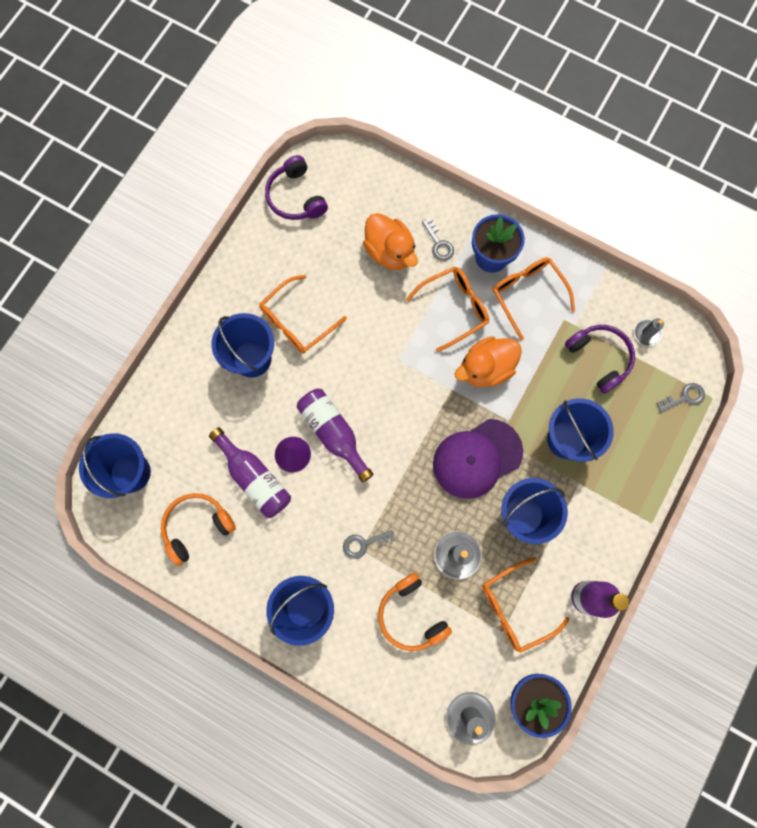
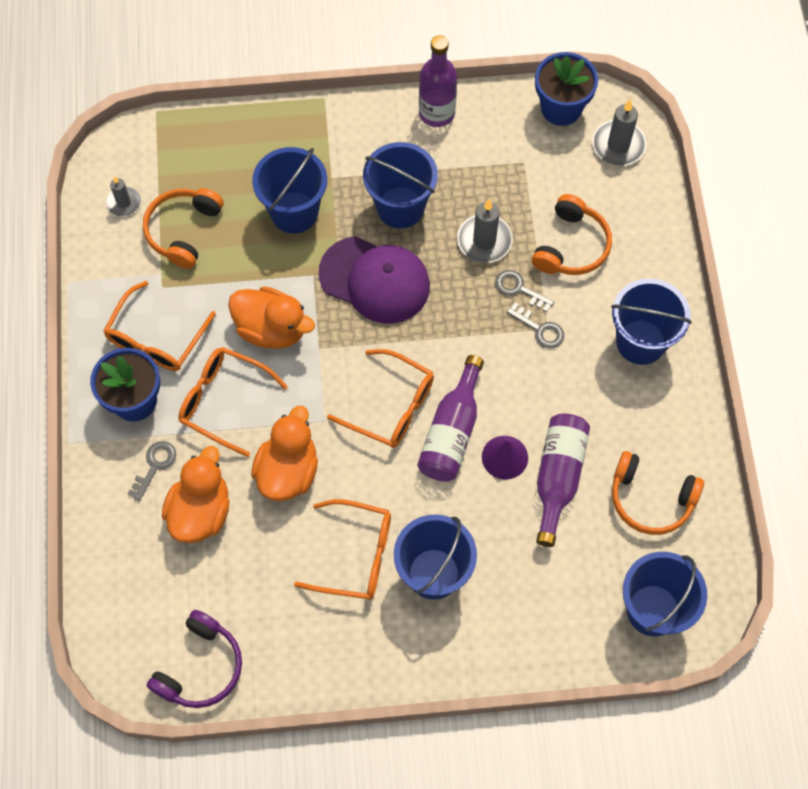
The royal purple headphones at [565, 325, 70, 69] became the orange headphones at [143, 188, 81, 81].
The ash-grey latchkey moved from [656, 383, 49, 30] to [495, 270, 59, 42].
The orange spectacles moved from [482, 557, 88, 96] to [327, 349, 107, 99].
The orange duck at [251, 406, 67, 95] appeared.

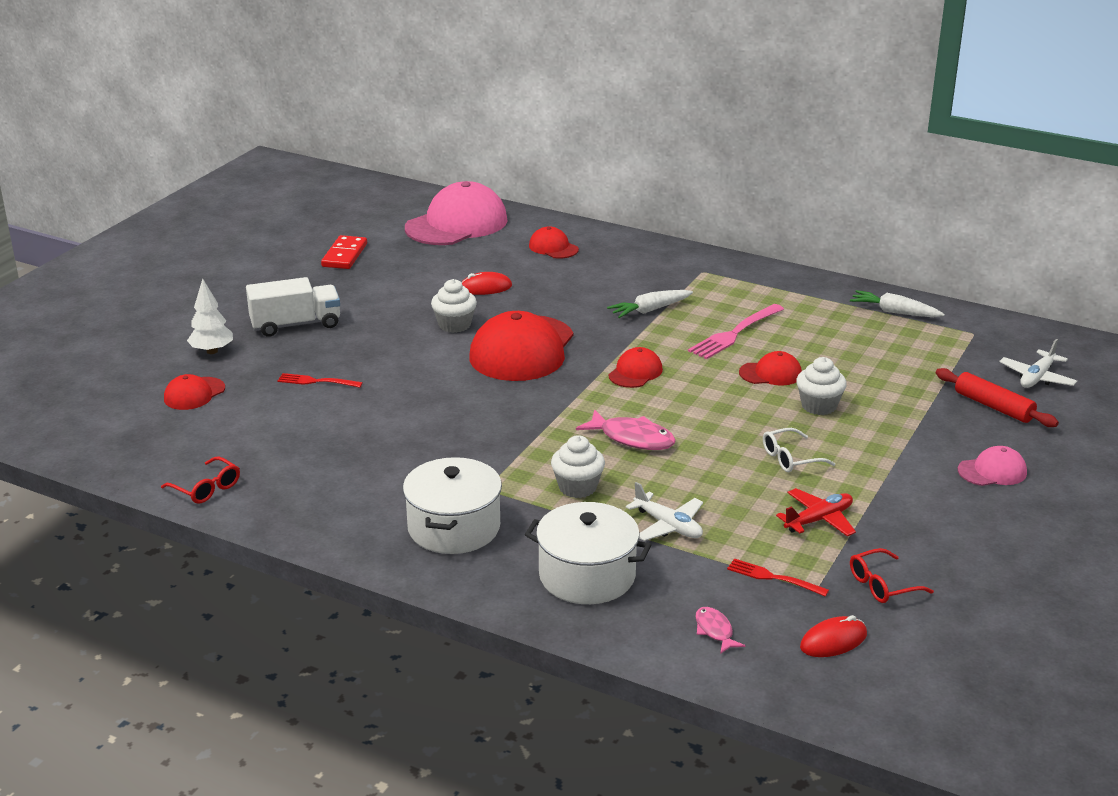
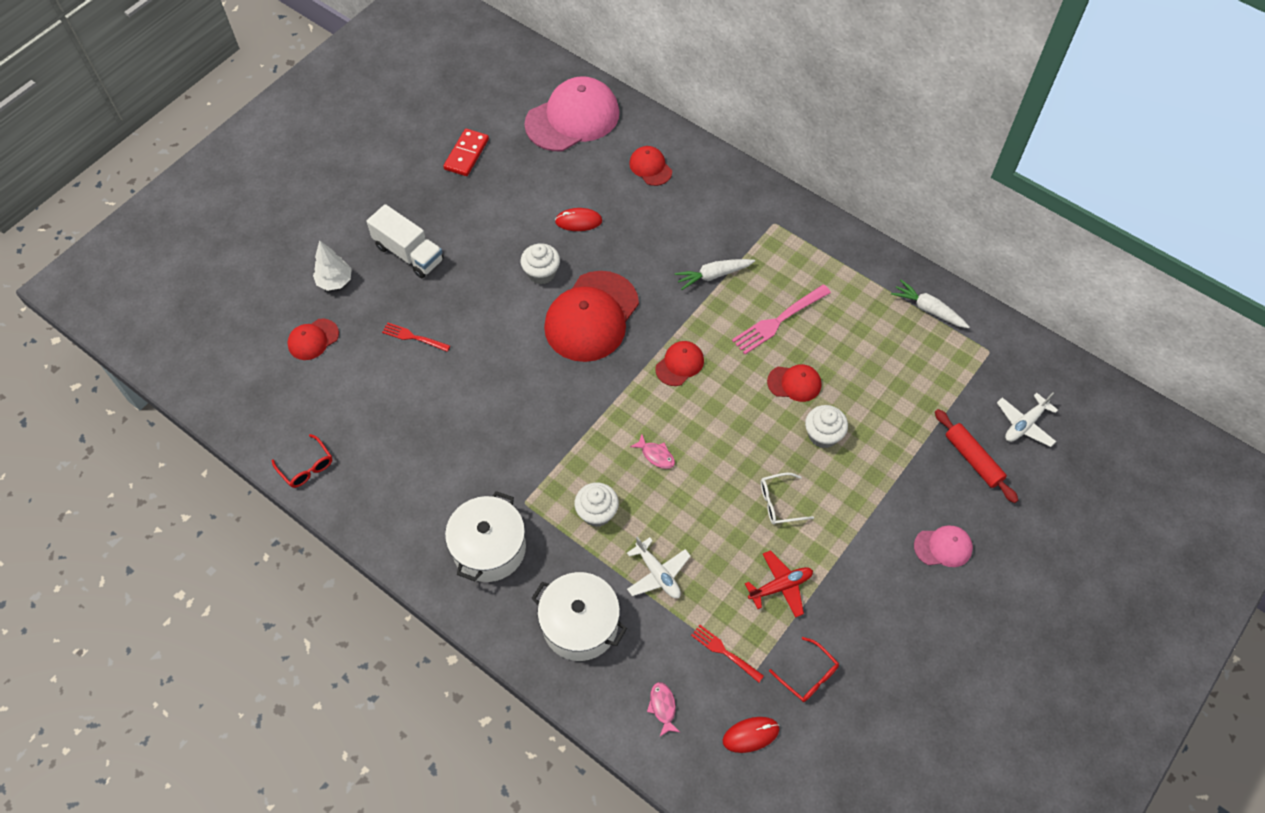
The pure white lorry at [246, 277, 94, 60] turned 45 degrees clockwise.
The rosy fish figure at [576, 409, 100, 41] changed to 0.58 times the size.
The scarlet spectacles at [850, 548, 84, 55] turned 120 degrees counterclockwise.

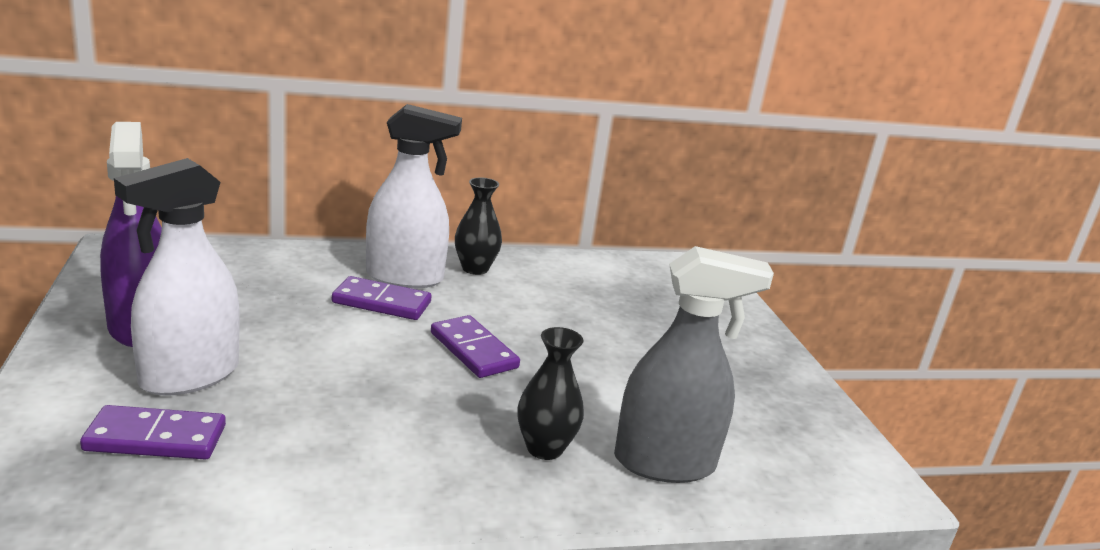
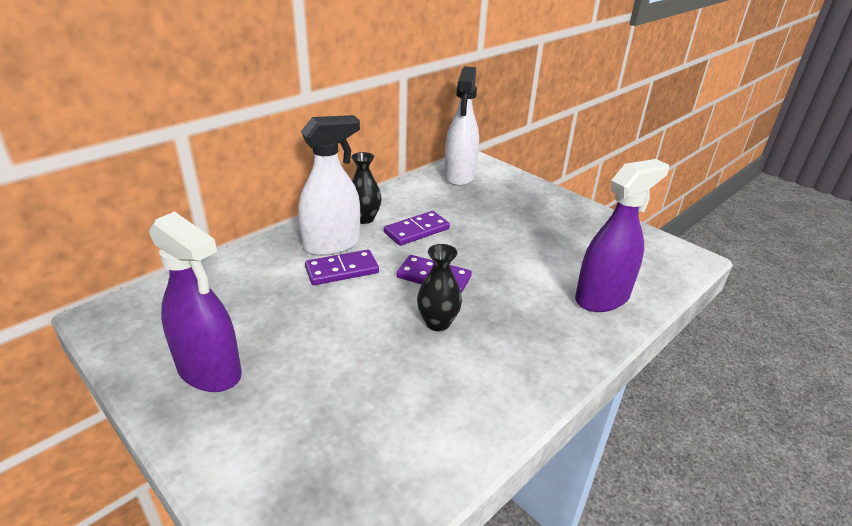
The pure white spray cleaner moved from [114, 158, 126, 238] to [444, 66, 35, 120].
The ash-grey spray cleaner at [614, 246, 160, 237] became the royal purple spray cleaner at [575, 159, 94, 153].
The jet-black vase moved from [518, 327, 66, 133] to [417, 244, 45, 87].
The royal purple domino moved from [80, 405, 146, 55] to [384, 211, 66, 35].

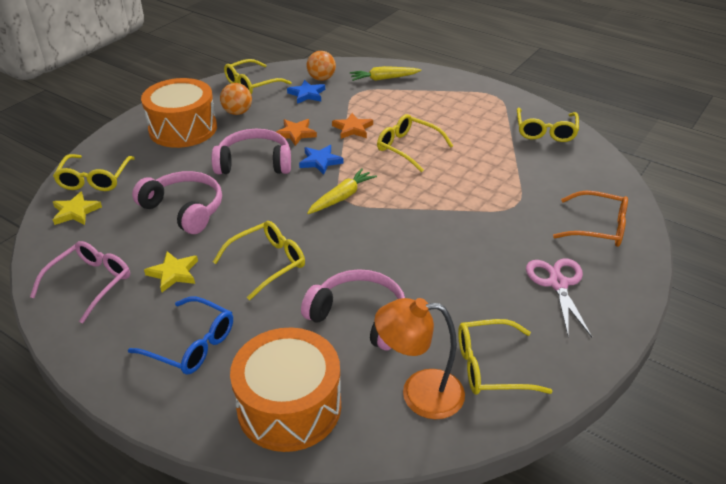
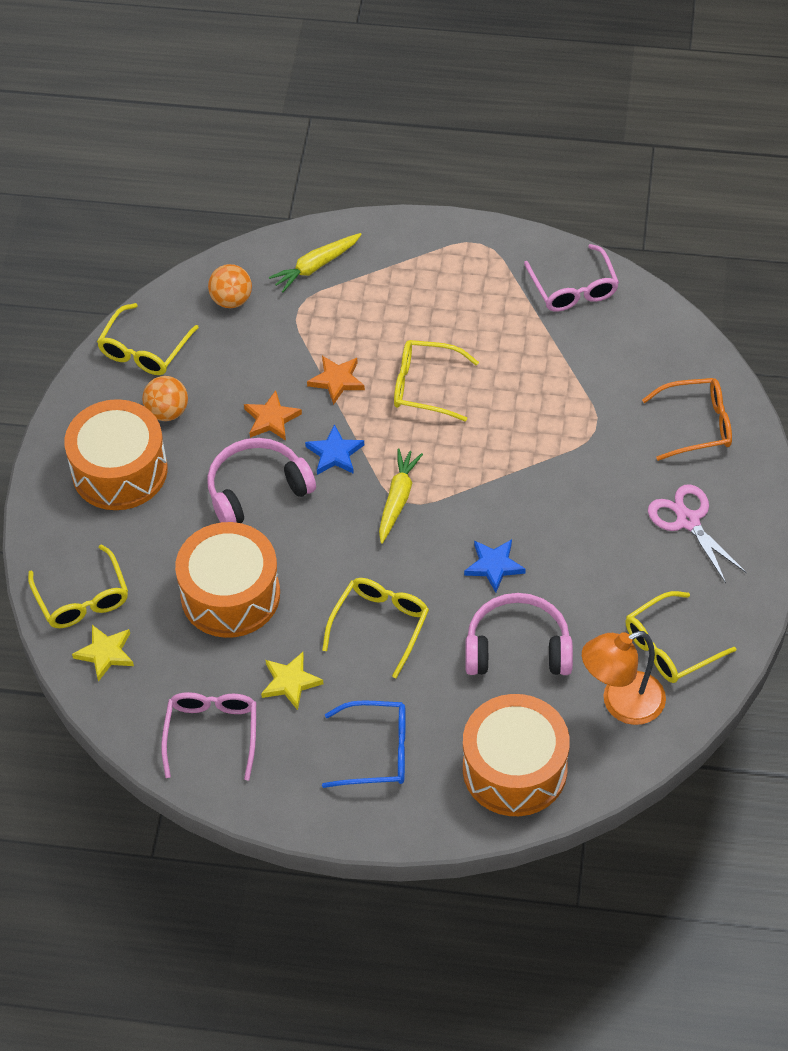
The cobalt star moved from [287, 80, 38, 24] to [464, 539, 62, 54].
The yellow spectacles at [517, 108, 62, 34] became the rosy spectacles at [524, 244, 95, 68].
The rosy headphones at [132, 171, 90, 63] was replaced by the orange drum at [175, 522, 105, 116].

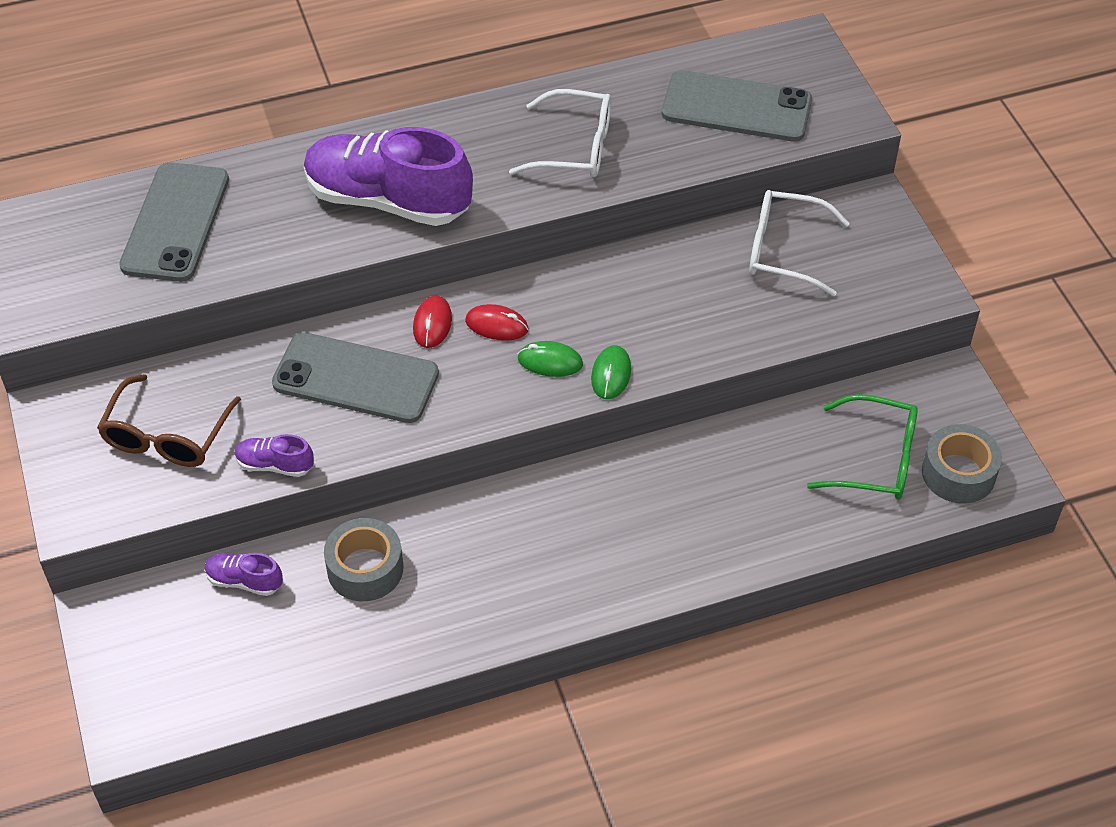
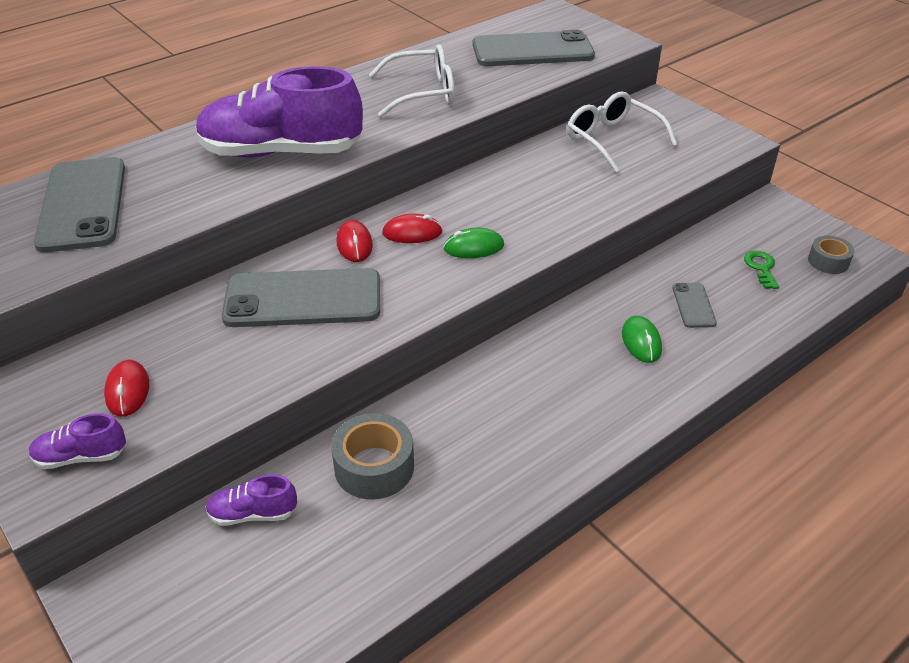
The pure white spectacles at [749, 190, 101, 106] turned 60 degrees clockwise.
The leaf-green computer mouse moved from [591, 345, 40, 54] to [622, 316, 40, 47].
The russet spectacles at [97, 374, 144, 93] was replaced by the scarlet computer mouse at [104, 360, 45, 57].
The leaf-green spectacles at [807, 394, 111, 106] was replaced by the leaf-green latchkey at [744, 251, 35, 38].
The ash-grey roll of tape at [922, 424, 80, 80] changed to 0.63 times the size.
The royal purple shoe moved from [235, 434, 79, 43] to [29, 413, 97, 56].
The ash-grey phone at [672, 283, 45, 45] appeared.

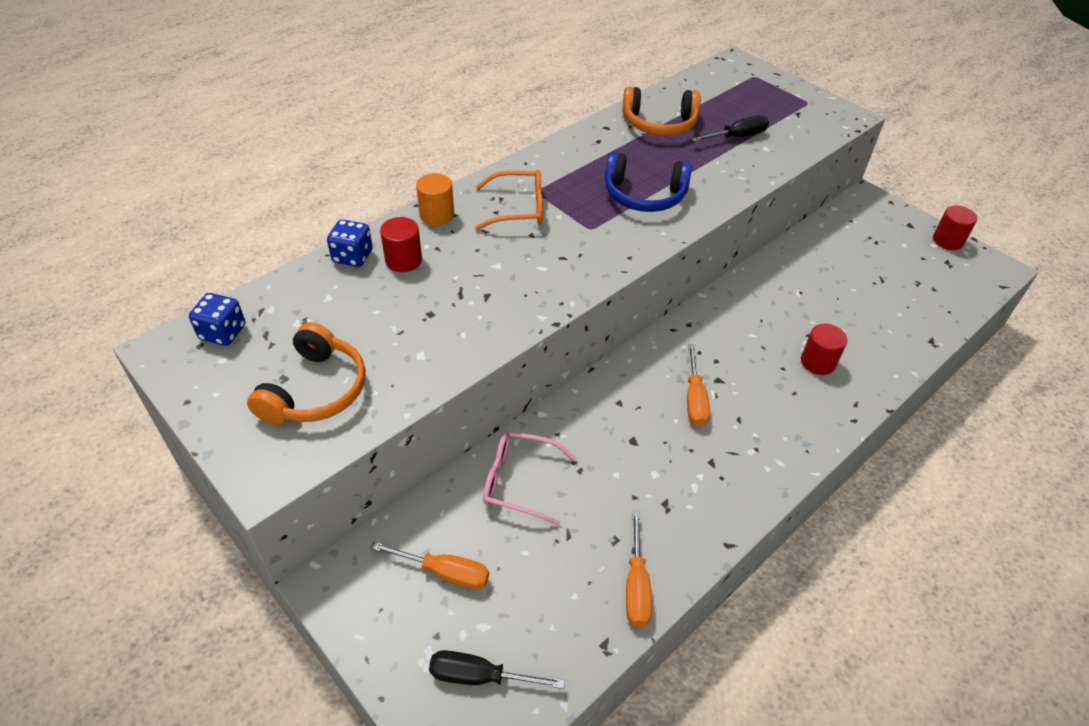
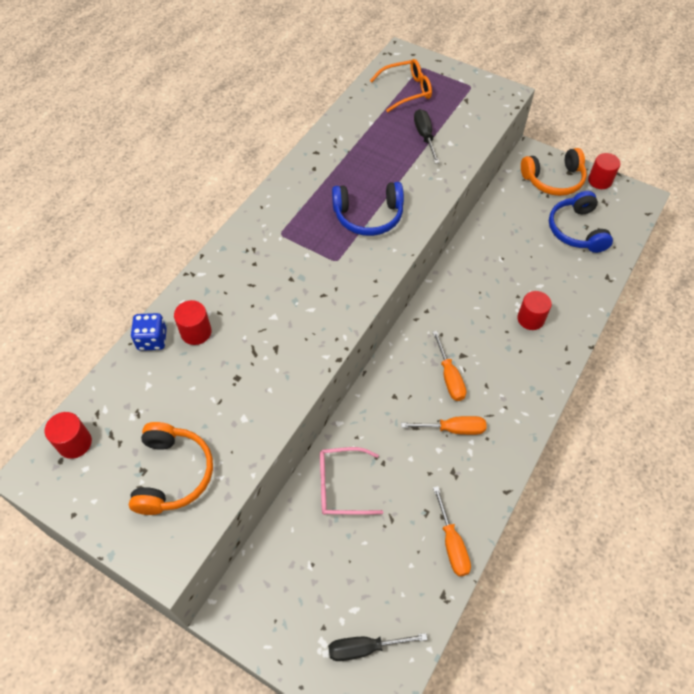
The orange headphones moved from [622, 86, 79, 50] to [521, 148, 66, 48].
The jet-black hand screwdriver at [691, 115, 78, 27] turned 60 degrees counterclockwise.
The orange spectacles moved from [475, 170, 68, 60] to [370, 59, 62, 53].
The orange solid cylinder at [416, 173, 38, 53] disappeared.
The cobalt dice at [189, 293, 56, 53] was replaced by the scarlet solid cylinder at [45, 412, 47, 47].
The orange hand screwdriver moved from [371, 542, 118, 48] to [401, 416, 85, 19].
The cobalt headphones at [549, 191, 64, 62] appeared.

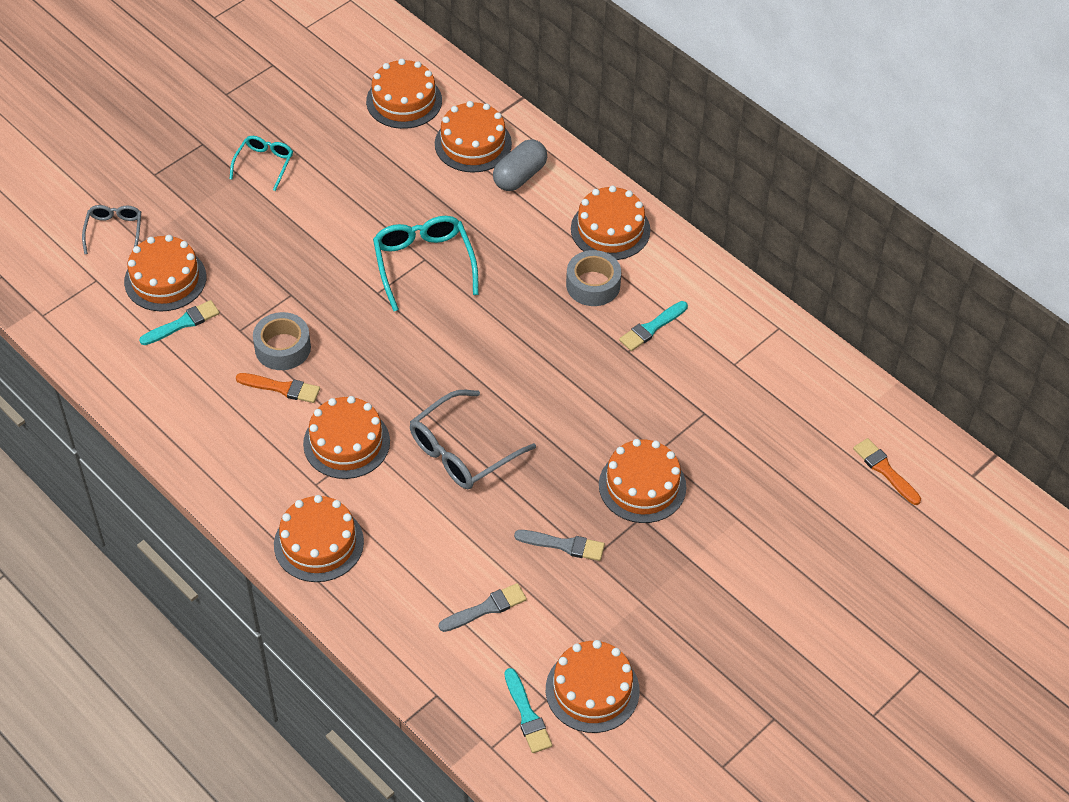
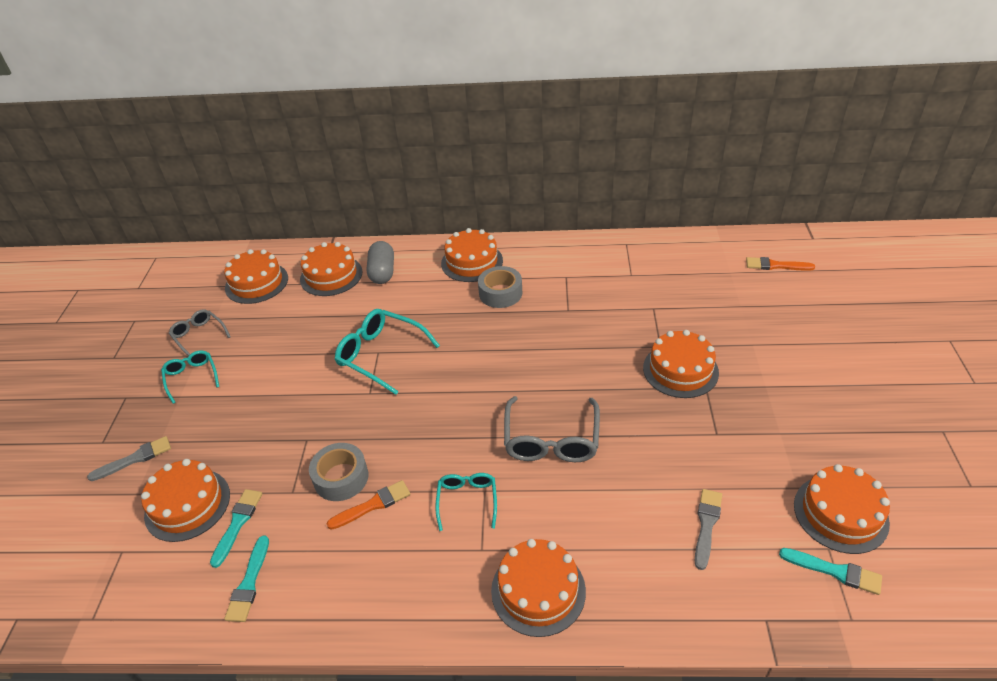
The ash-grey spectacles moved from [82, 205, 59, 49] to [169, 309, 62, 47].
The aqua paint brush moved from [619, 301, 69, 50] to [224, 536, 45, 86].
The orange layer cake at [303, 396, 87, 83] was replaced by the aqua spectacles at [435, 473, 62, 58].
The ash-grey paint brush moved from [514, 530, 91, 31] to [87, 436, 84, 45].

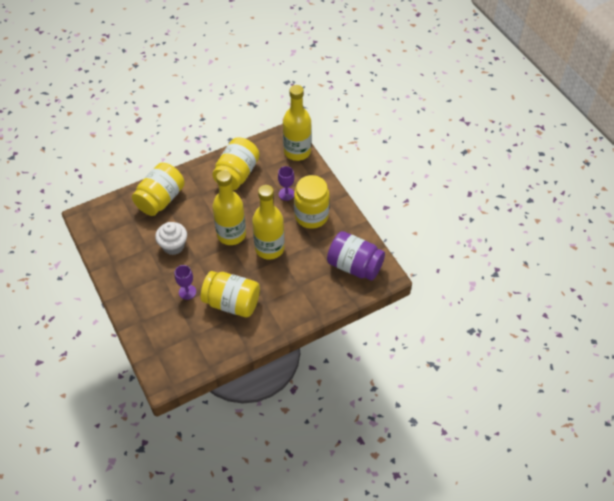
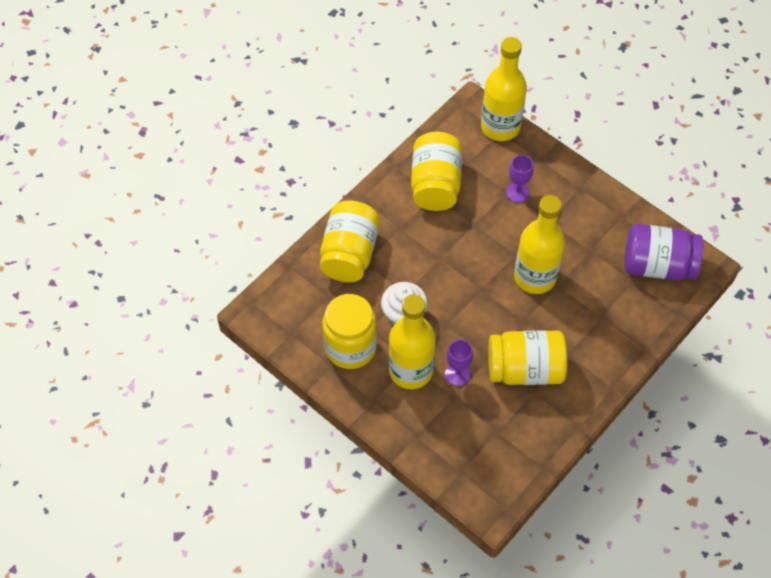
The yellow drink bottle moved from [212, 170, 34, 75] to [388, 294, 48, 95].
The yellow preserve jar moved from [294, 175, 36, 54] to [322, 294, 55, 75].

